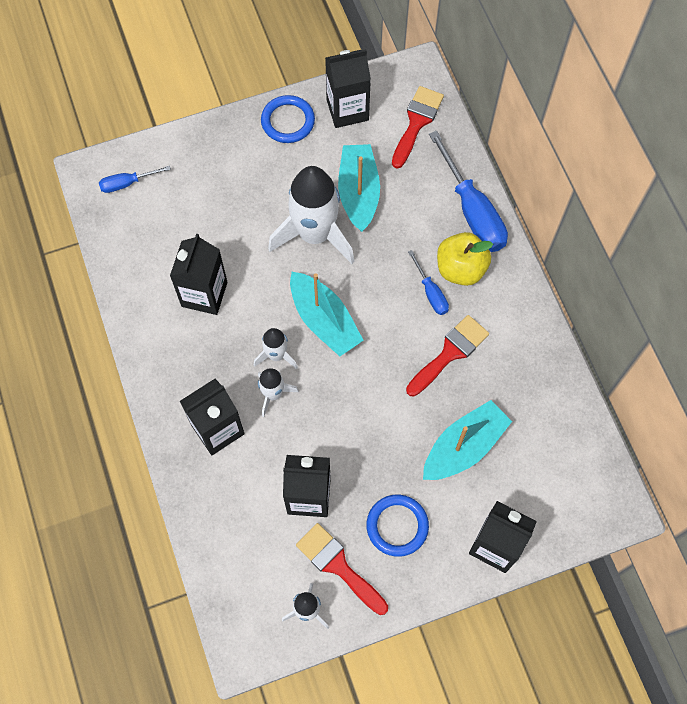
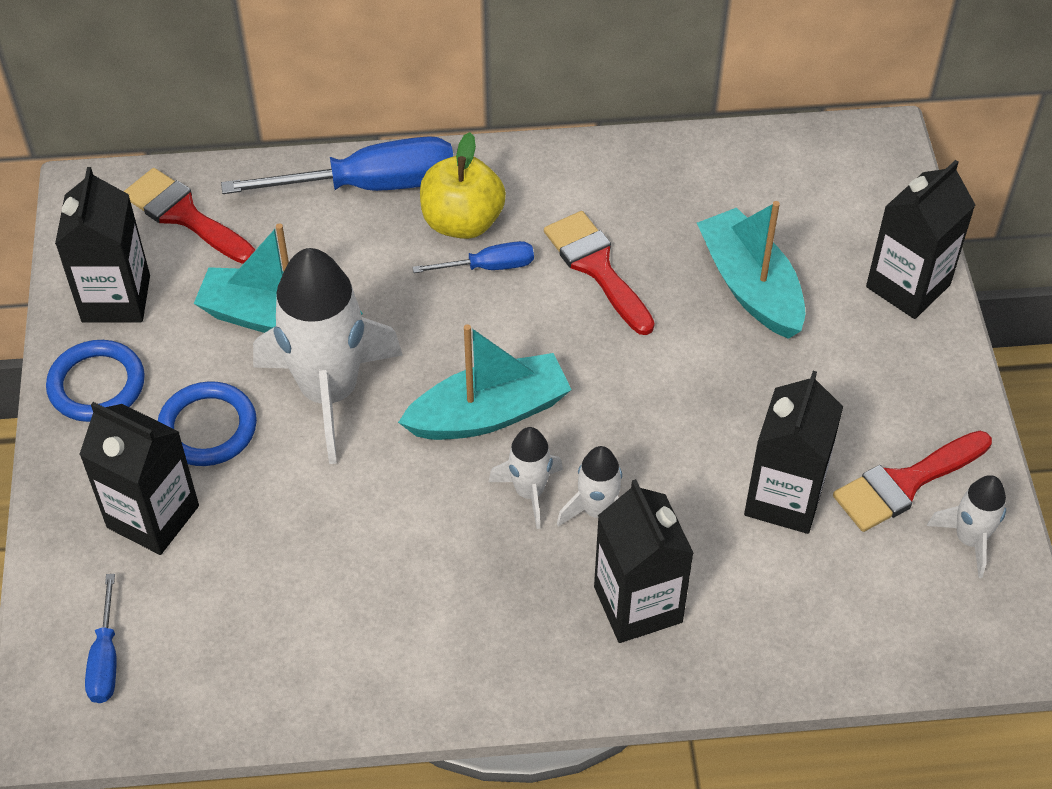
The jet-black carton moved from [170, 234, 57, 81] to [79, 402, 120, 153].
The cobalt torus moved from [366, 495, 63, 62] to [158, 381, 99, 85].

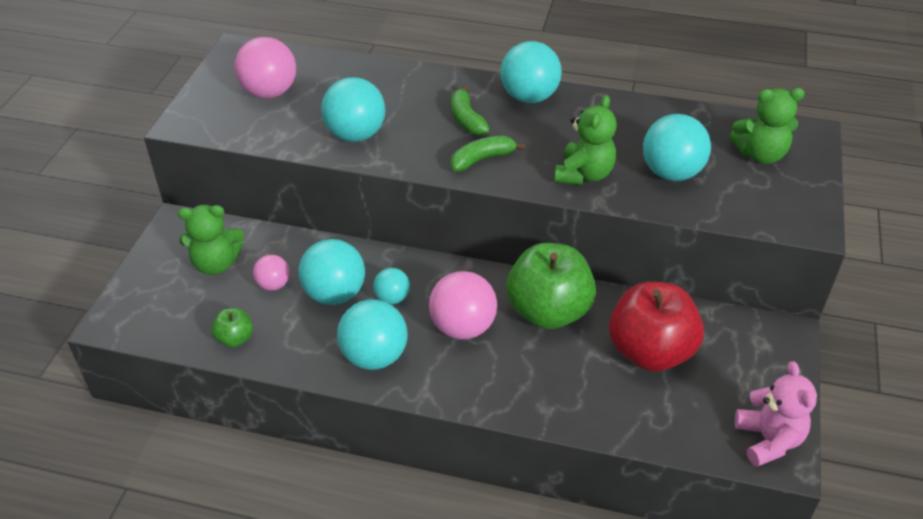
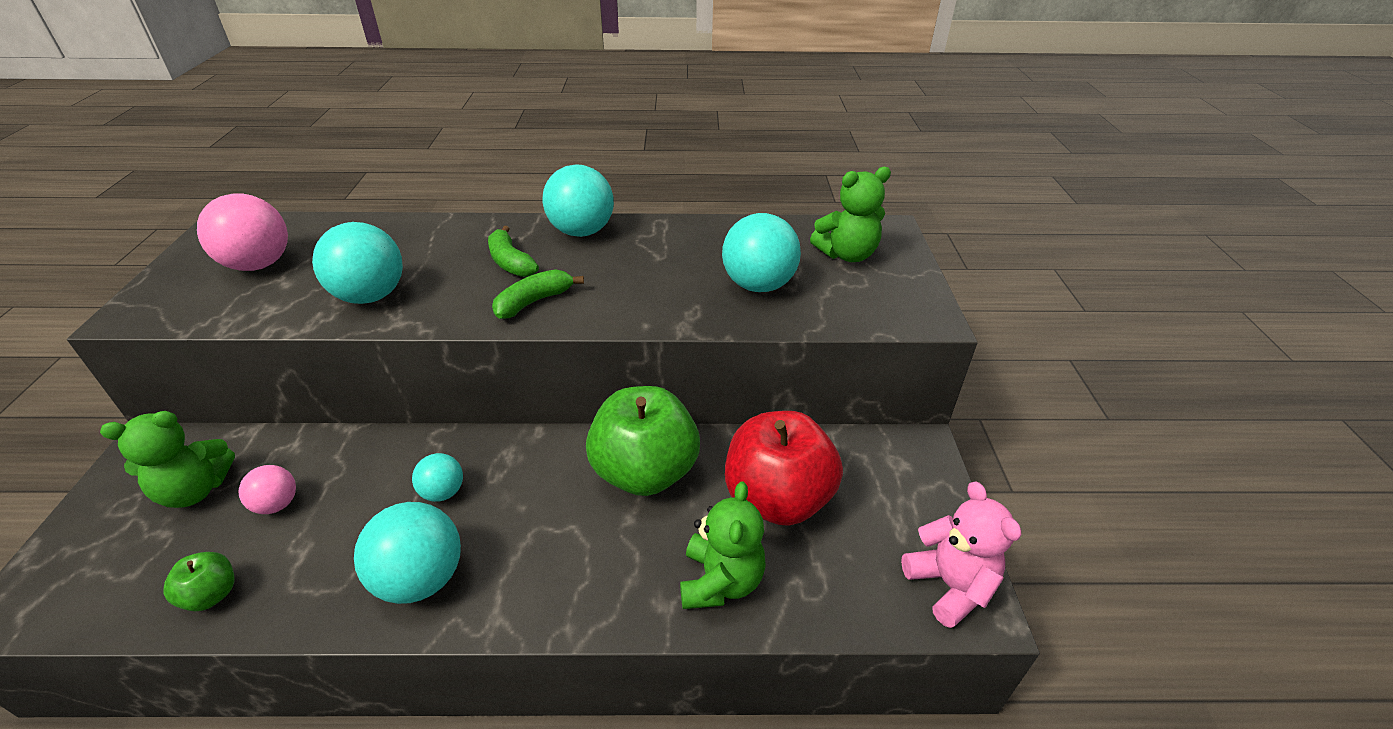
The leaf-green stuffed bear moved from [555, 95, 62, 90] to [680, 481, 86, 128].
The aqua ball at [298, 239, 67, 66] disappeared.
The rosy ball at [429, 271, 68, 68] disappeared.

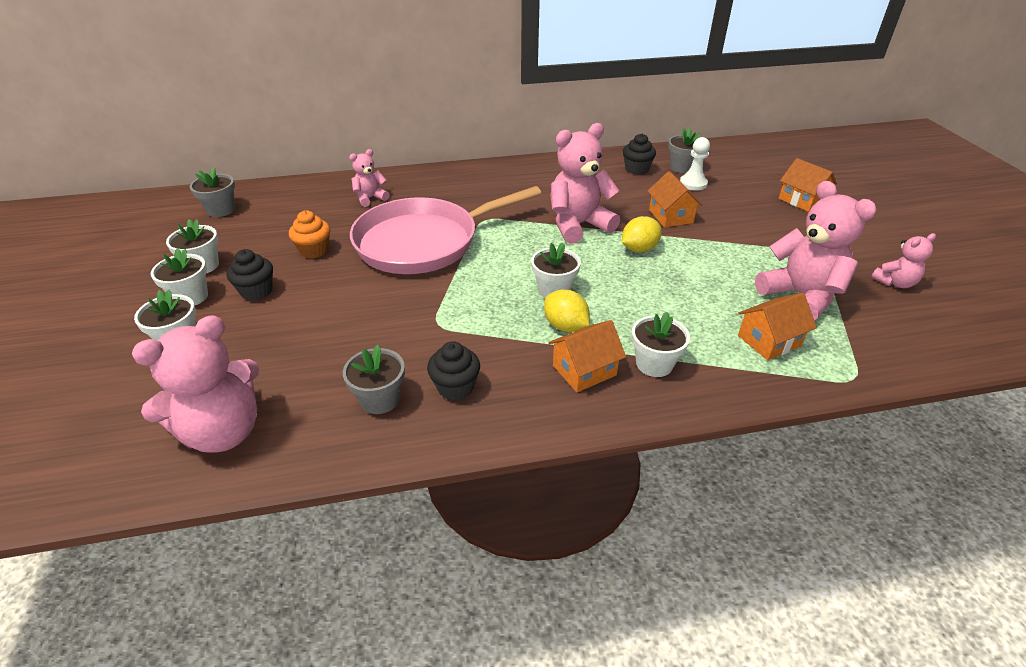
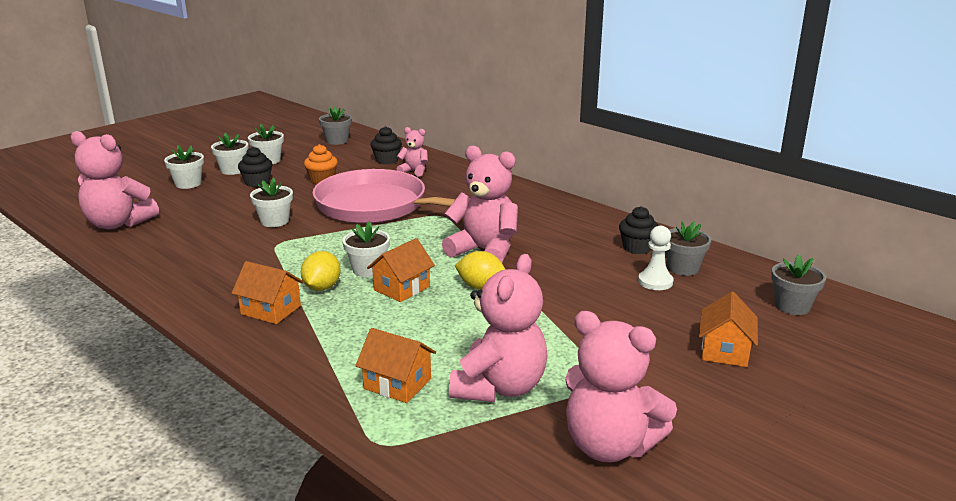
The orange house moved from [647, 171, 56, 56] to [367, 238, 68, 64].
The rosy stuffed bear at [871, 233, 65, 55] changed to 1.92 times the size.
The pure white potted plant moved from [631, 312, 59, 65] to [250, 177, 43, 50].
The jet-black fairy cake moved from [427, 341, 53, 59] to [370, 126, 32, 38].
The ash-grey potted plant moved from [343, 345, 62, 69] to [771, 254, 55, 61].

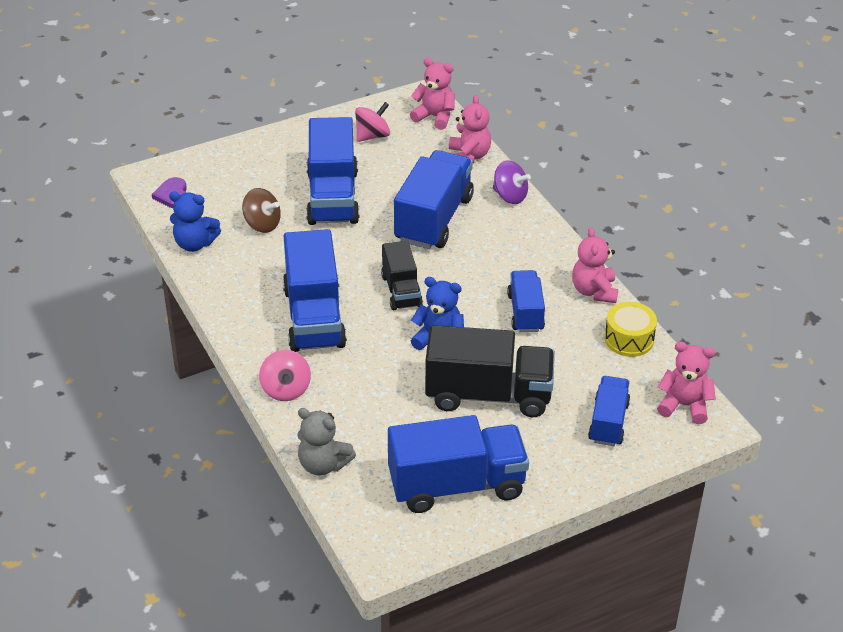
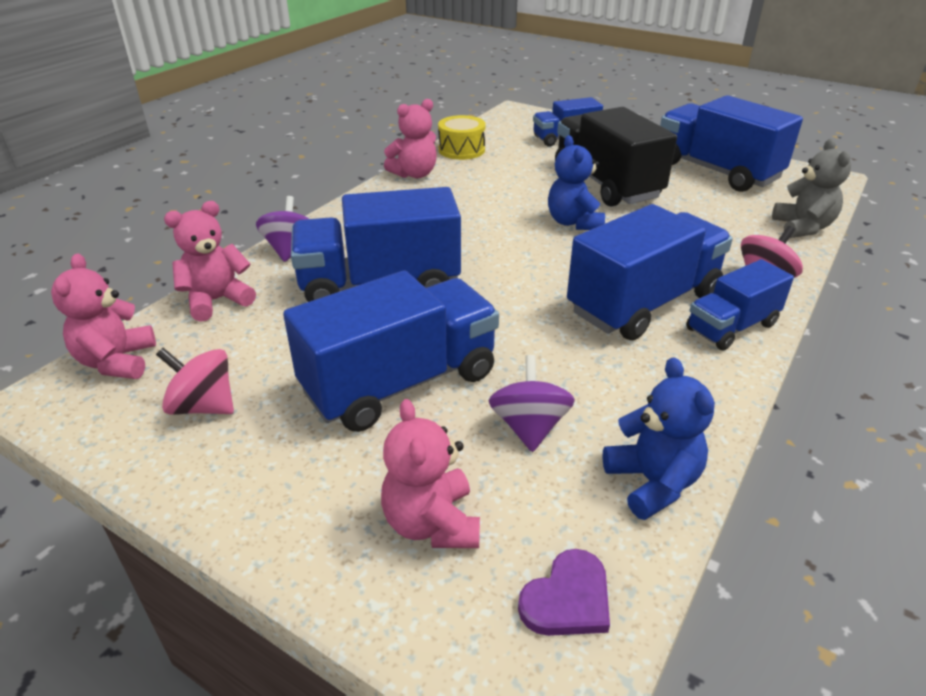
The russet whirligig at [242, 188, 39, 45] became the royal purple whirligig at [488, 355, 87, 97].
The jet-black lorry at [381, 241, 42, 69] disappeared.
The cobalt lorry moved from [507, 270, 38, 62] to [686, 259, 108, 92].
The rosy stuffed bear moved from [657, 342, 59, 82] to [381, 399, 99, 149].

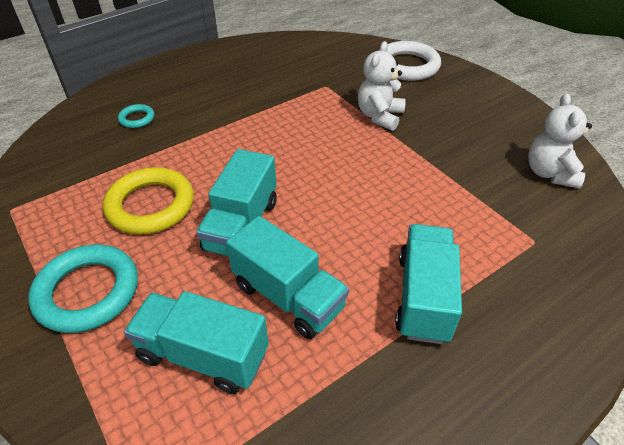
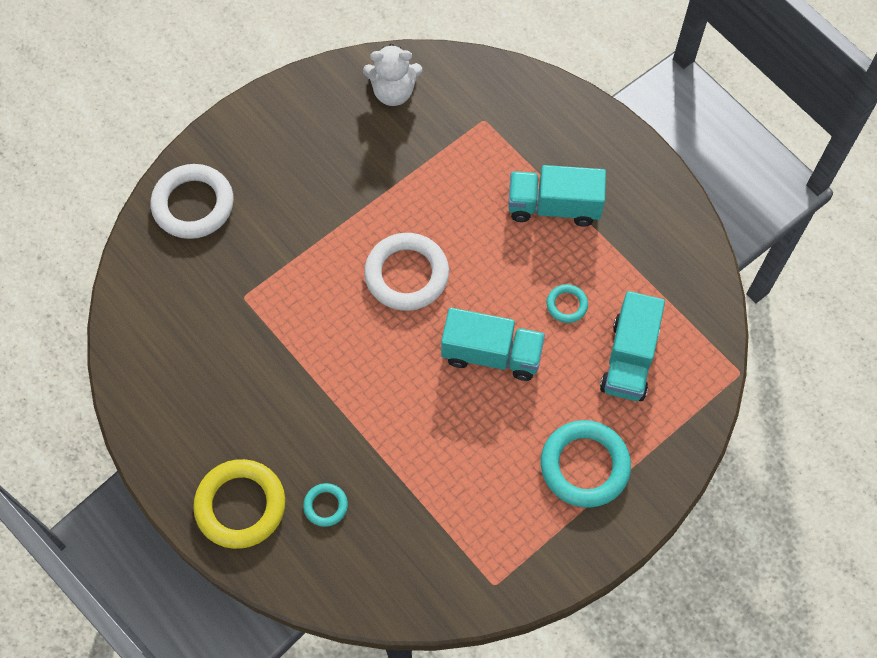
The pure white stuffed bear at [358, 41, 48, 90] disappeared.
The yellow torus moved from [103, 167, 91, 67] to [193, 459, 92, 90].
The aqua lorry at [226, 216, 123, 123] was replaced by the aqua torus at [547, 284, 41, 39].
The pure white torus at [364, 233, 85, 78] appeared.

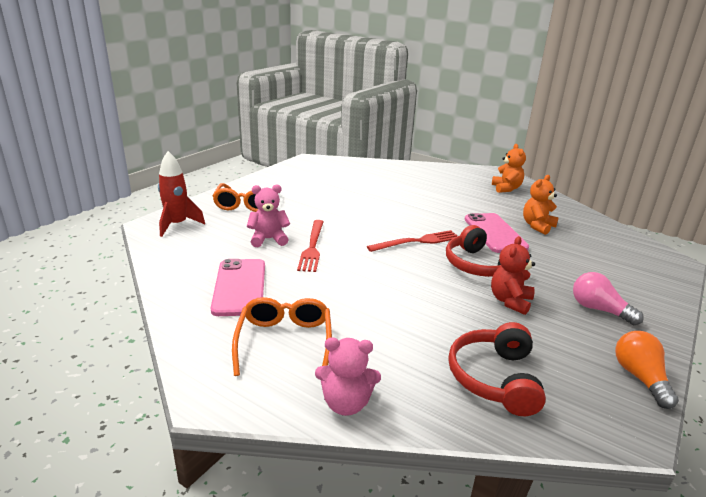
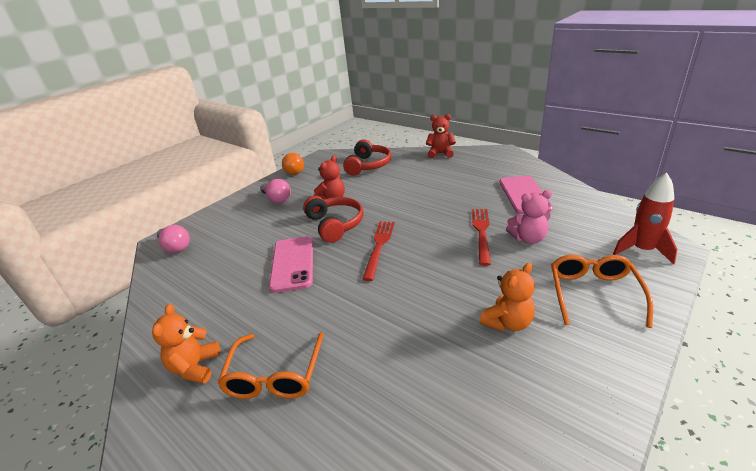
The orange stuffed bear moved from [523, 175, 36, 60] to [480, 263, 55, 68].
The scarlet dinner fork at [367, 230, 90, 22] turned 120 degrees clockwise.
The orange spectacles moved from [232, 297, 100, 79] to [218, 332, 106, 67].
The rosy stuffed bear at [315, 337, 66, 79] became the scarlet stuffed bear at [426, 114, 30, 44].
The rosy lightbulb at [157, 225, 33, 28] appeared.

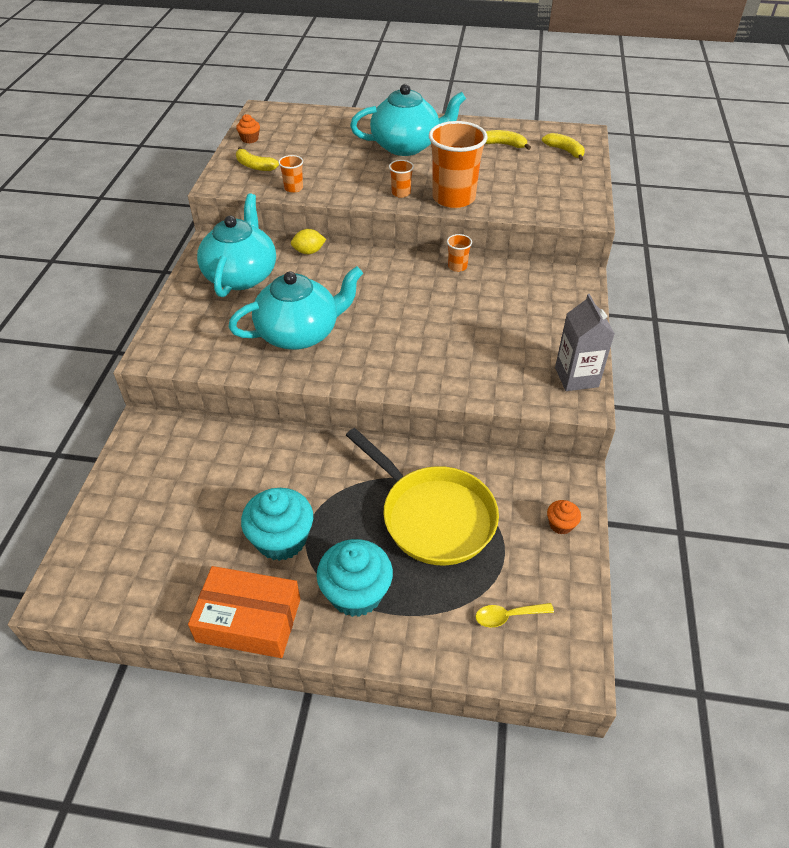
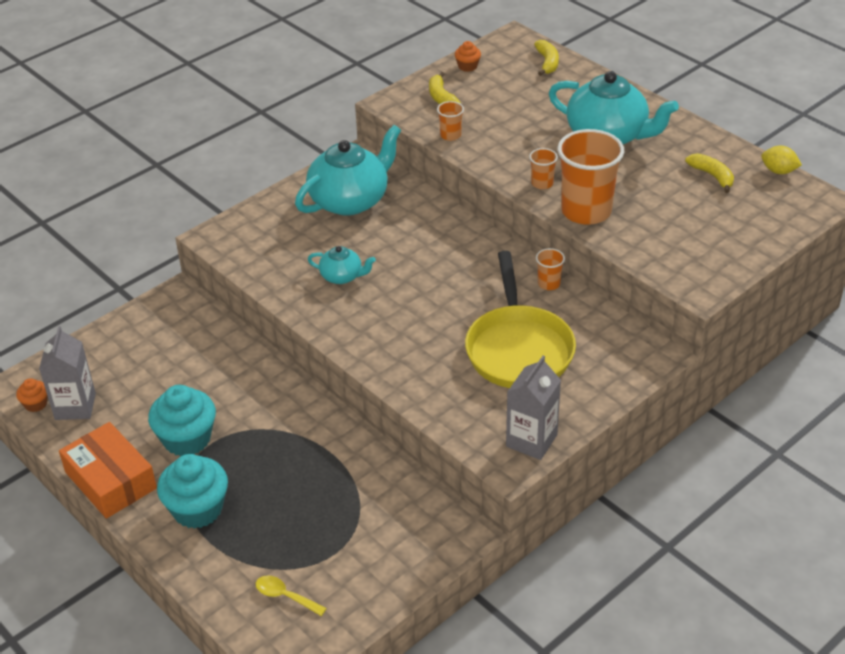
The yellow toy banana moved from [542, 133, 43, 28] to [534, 40, 25, 36].
The yellow citrus fruit moved from [291, 229, 35, 25] to [761, 146, 41, 28].
The aqua tea pot at [228, 266, 135, 84] changed to 0.50 times the size.
The yellow frying pan moved from [346, 428, 153, 138] to [465, 251, 111, 137].
The orange fairy cake moved from [547, 500, 34, 35] to [16, 378, 32, 34].
The ash-grey carton at [39, 326, 57, 94] appeared.

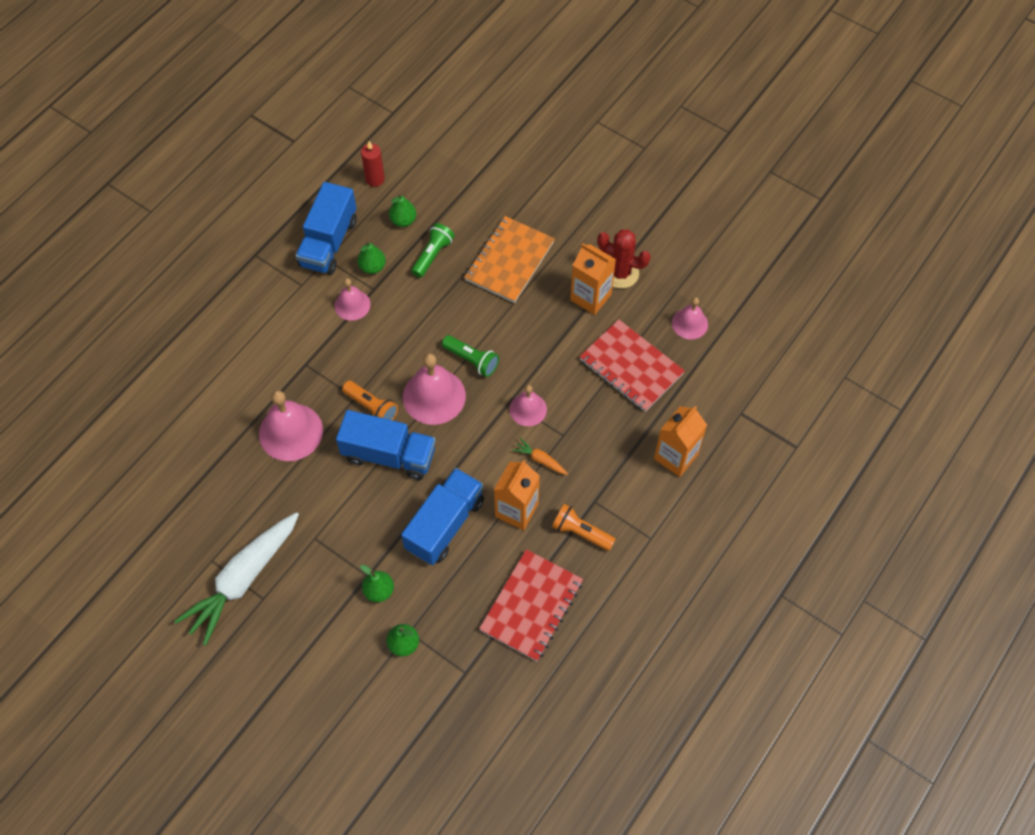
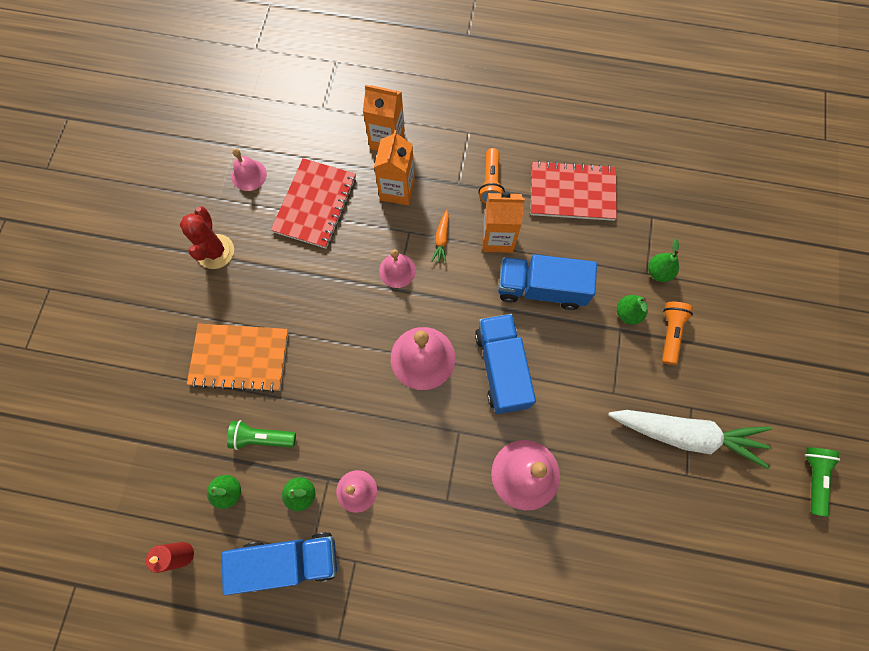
The orange carton moved from [570, 243, 46, 72] to [374, 130, 41, 75].
The leaf-green pocket torch moved from [442, 335, 57, 42] to [805, 447, 35, 70].
The orange pocket torch moved from [342, 381, 56, 39] to [662, 302, 31, 63].

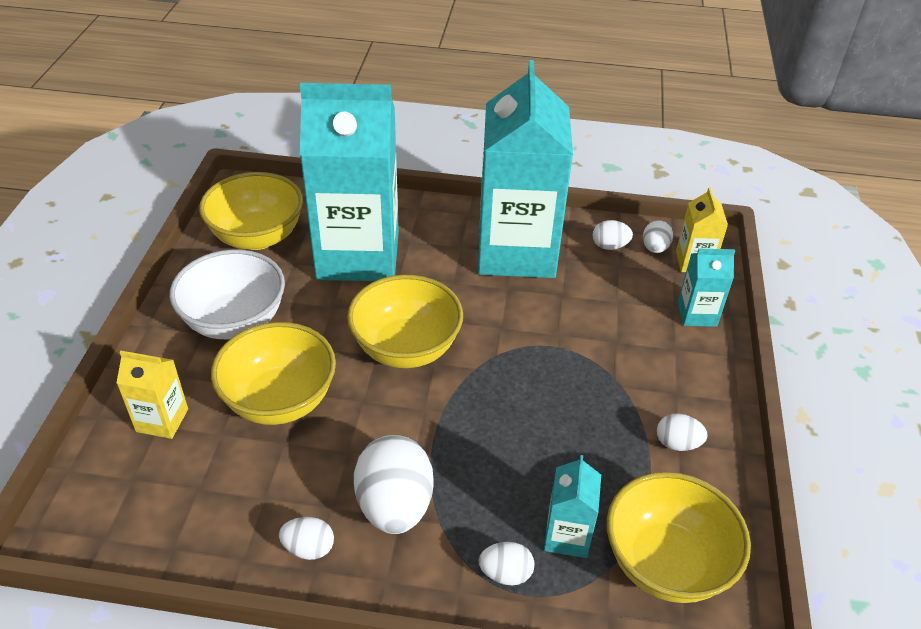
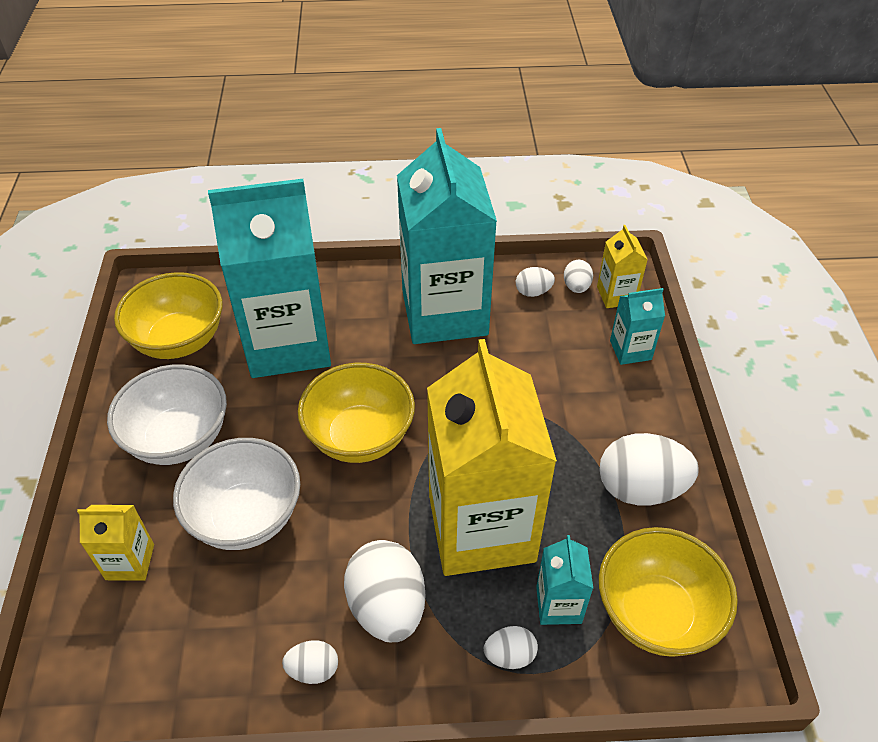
The yellow serving bowl at [211, 322, 125, 103] became the pure white serving bowl at [173, 438, 127, 112].
The pure white egg at [657, 413, 51, 38] changed to 1.99 times the size.
The yellow carton at [427, 339, 130, 237] appeared.

